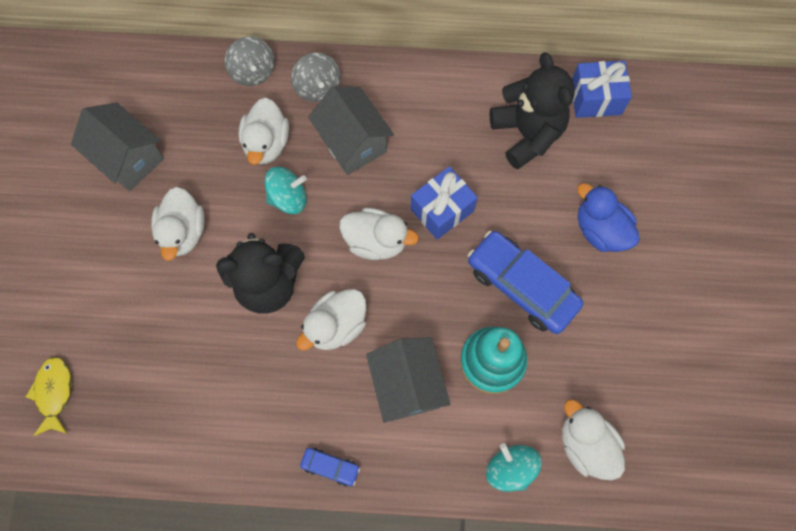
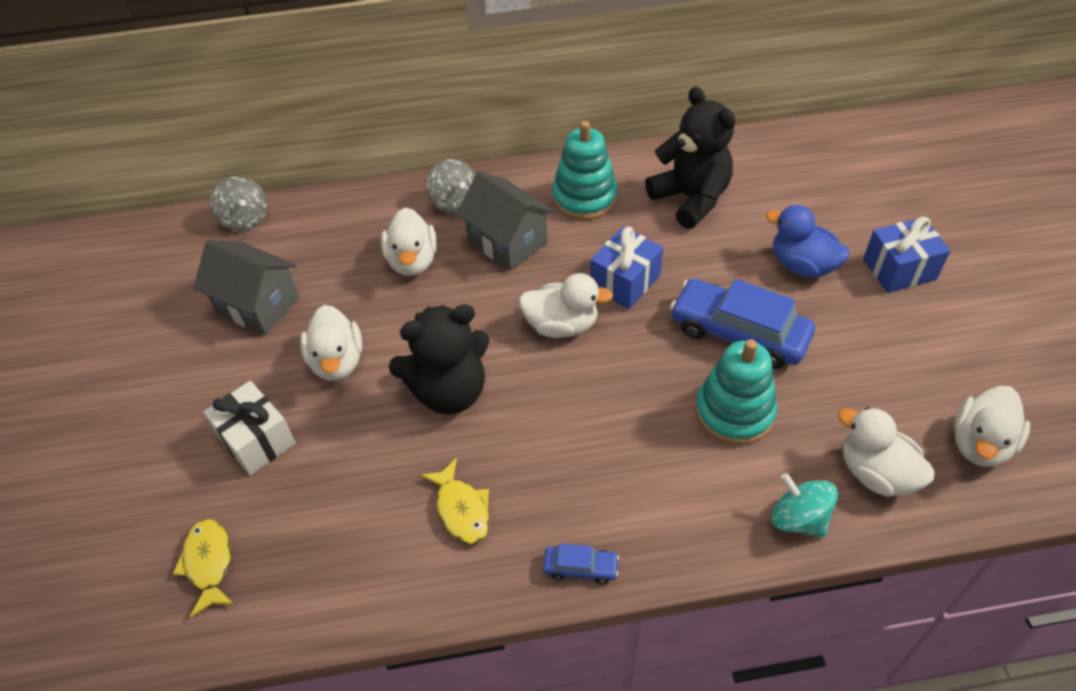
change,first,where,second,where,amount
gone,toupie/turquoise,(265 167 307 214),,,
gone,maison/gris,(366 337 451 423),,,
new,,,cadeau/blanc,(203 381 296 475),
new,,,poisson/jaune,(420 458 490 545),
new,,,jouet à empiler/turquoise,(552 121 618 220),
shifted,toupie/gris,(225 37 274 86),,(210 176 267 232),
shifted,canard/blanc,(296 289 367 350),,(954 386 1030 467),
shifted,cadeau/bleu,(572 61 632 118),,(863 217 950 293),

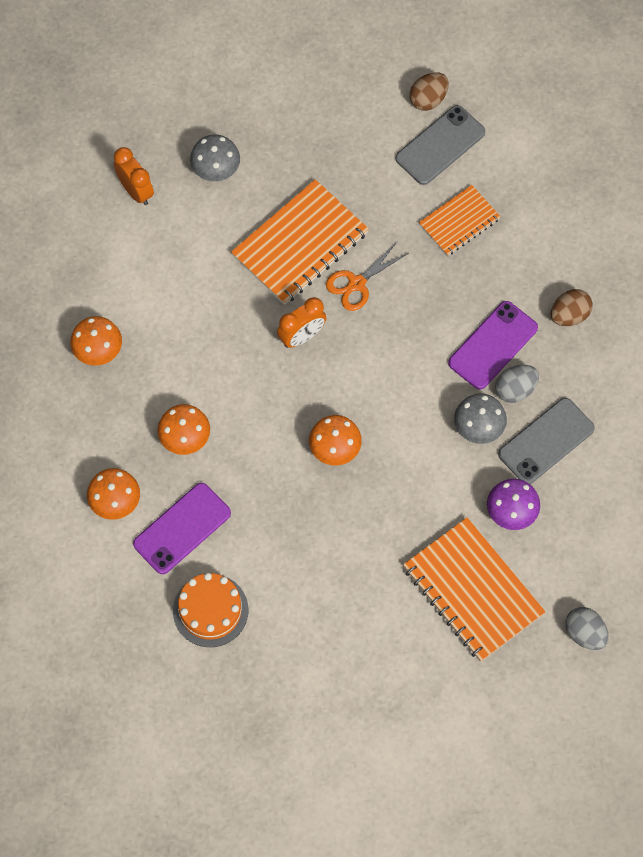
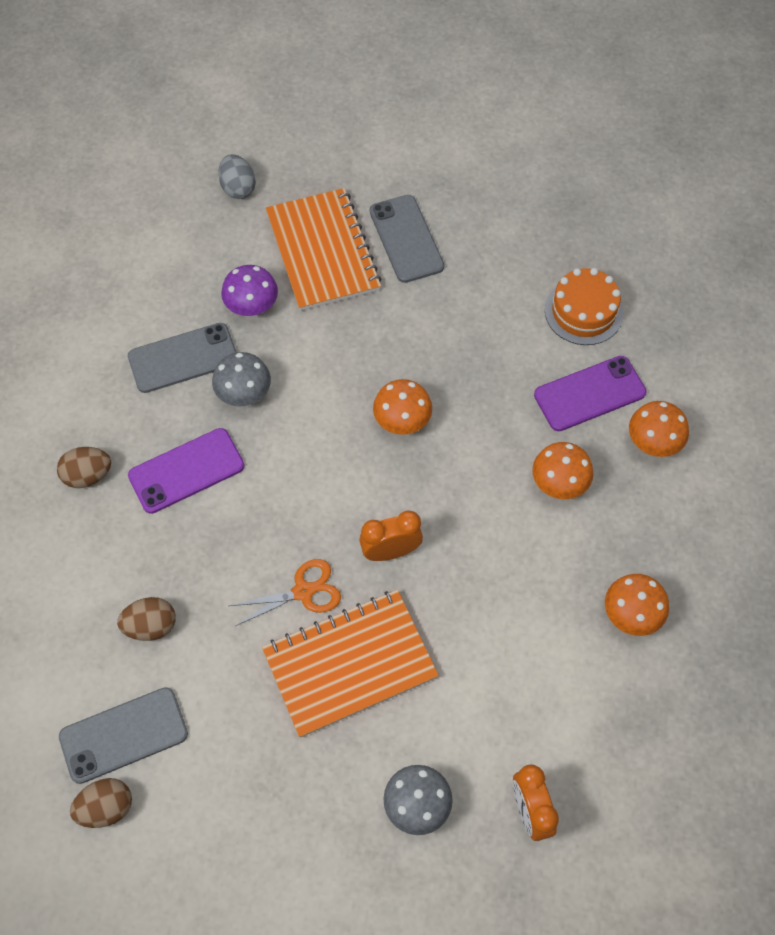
change,first,where,second,where,amount
gone,œuf/gris,(495 365 539 403),,,
new,,,téléphone/gris,(370 195 444 283),
swapped,carnet/orange,(419 185 501 256),œuf/marron,(117 597 176 641),

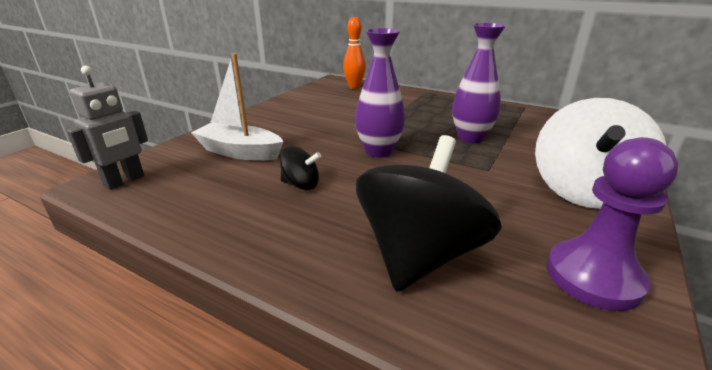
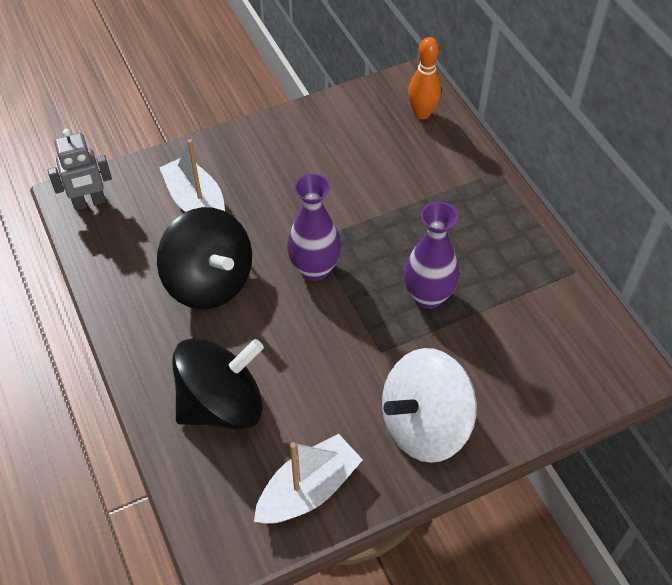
change,first,where,second,where,amount
swapped,pion/violet,(547 137 678 311),bateau/blanc,(254 434 363 524),
scaled,toupie/noir,(280 146 321 190),,(157 207 252 309),x2.17

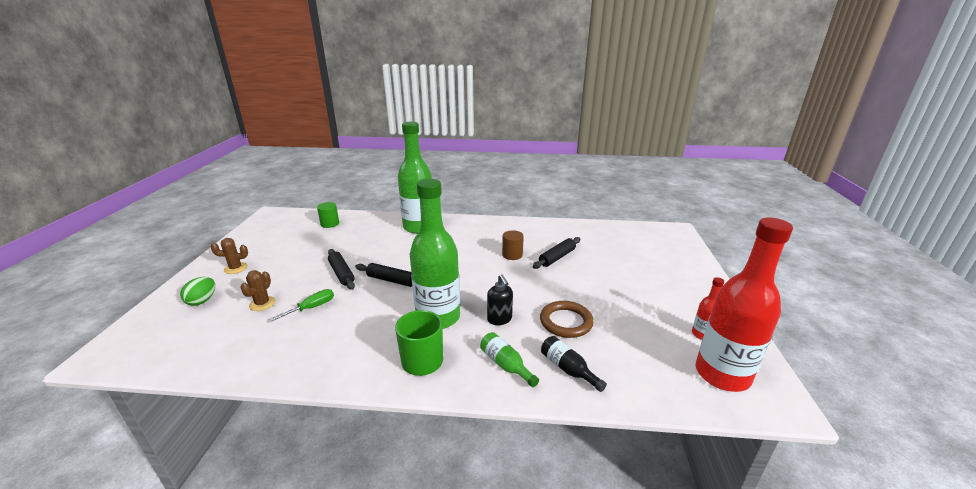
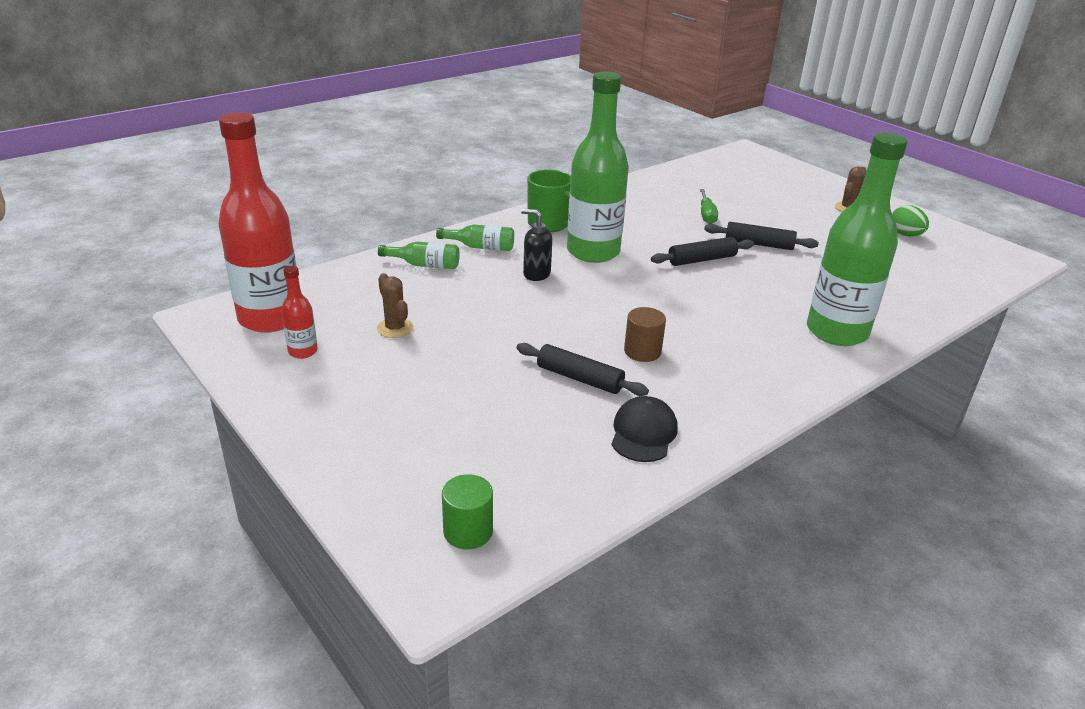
change,first,where,second,where,amount
gone,anneau/marron,(540 301 594 338),,,
new,,,casquette/noir,(612 396 678 462),
shifted,œuf/vert,(180 277 215 306),,(892 205 929 236),
shifted,cactus/marron,(240 270 275 311),,(377 273 414 338),
shifted,cylindre/vert,(317 202 339 228),,(442 474 493 549),
repainted,bouteille/noir,(541 336 607 392),bouteille/vert,(378 242 460 269),
rotated,rouleau à pâtisserie/noir,(533 237 580 269),,(516 343 649 396),60 degrees counterclockwise

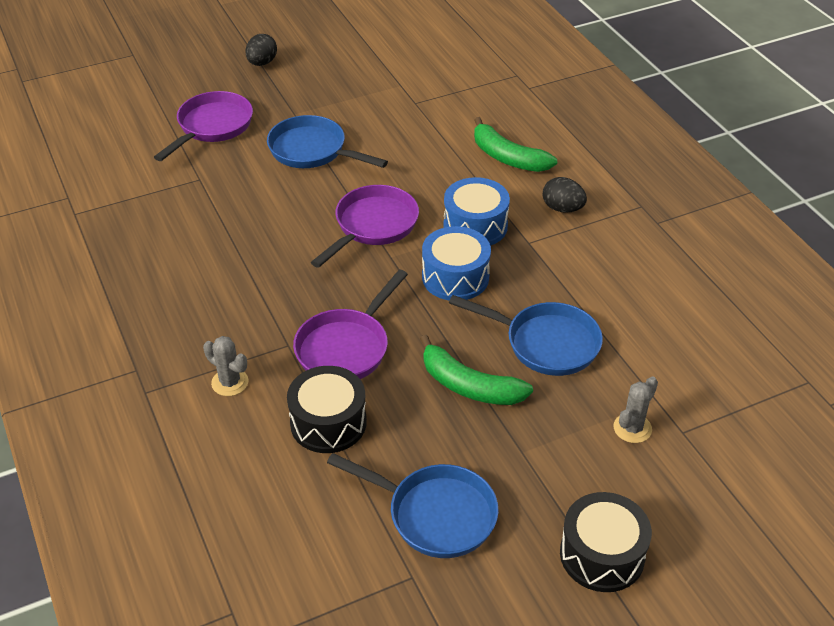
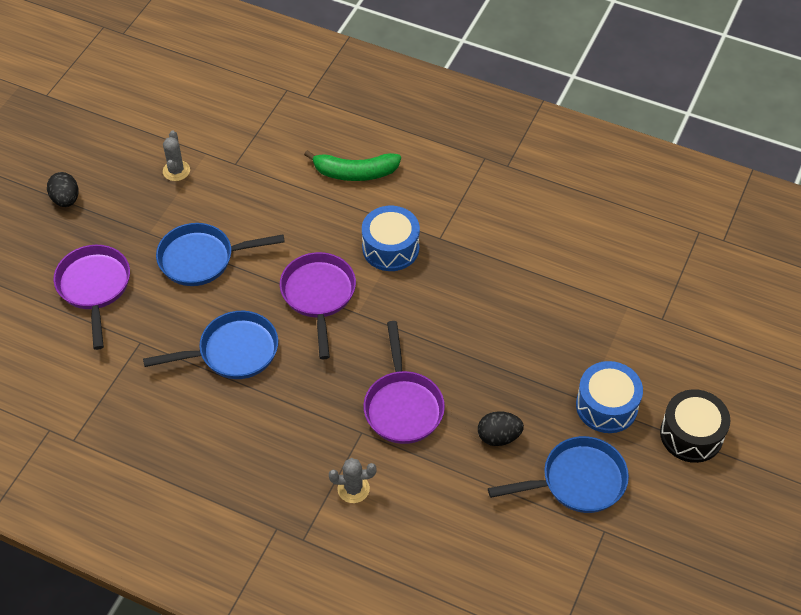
change,first,where,second,where,amount
gone,tambour/noir,(287 366 367 453),,,
gone,banane/vert,(420 335 533 405),,,
shifted,tambour/bleu,(422 226 491 300),,(576 361 643 433),
shifted,poêle/bleu,(449 295 603 376),,(143 311 278 379),
shifted,œuf/noir,(543 177 587 213),,(478 411 524 446),
shifted,cactus/gris,(613 377 658 443),,(163 131 190 181),

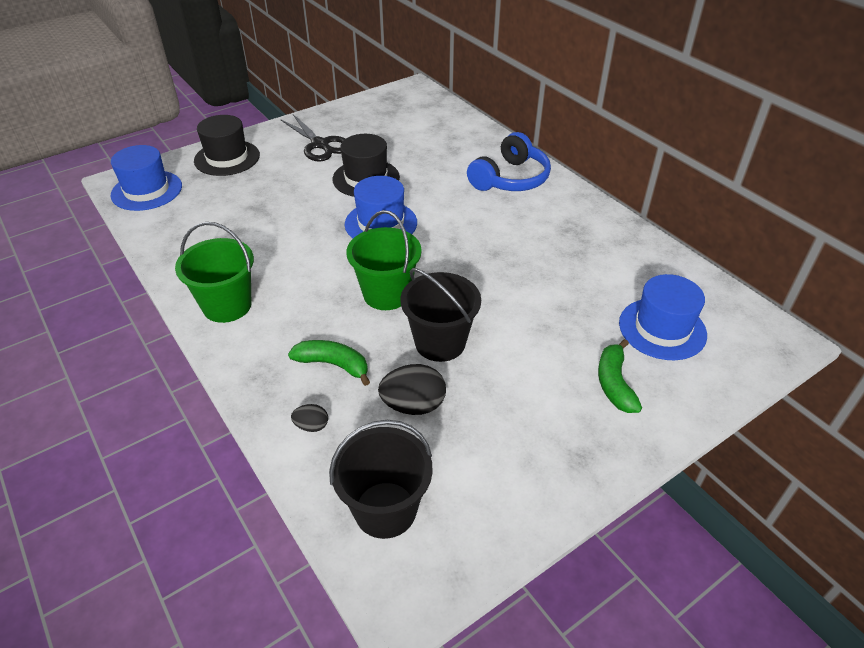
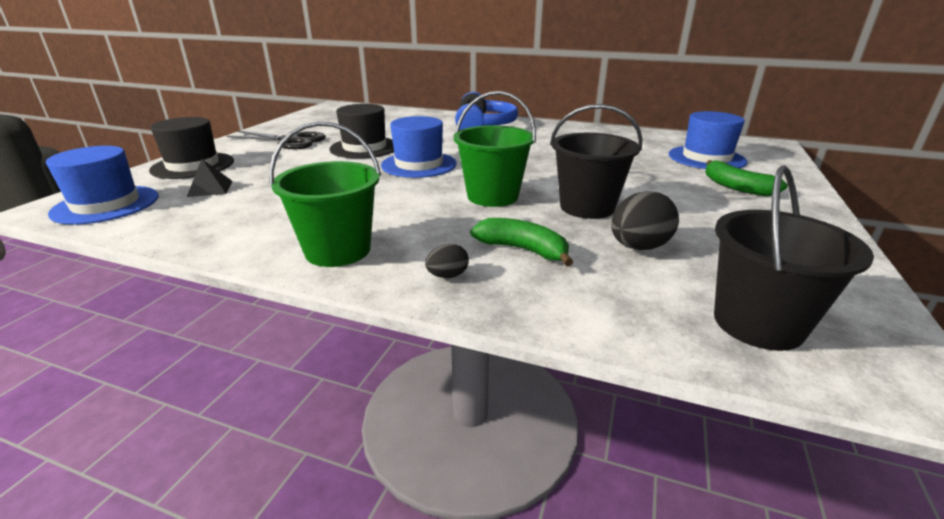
change,first,where,second,where,amount
new,,,pyramide/noir,(187 159 233 197),
shifted,œuf/noir,(291 404 328 432),,(425 244 469 278),
rotated,banane/vert,(288 340 370 386),,(470 218 573 266),45 degrees clockwise

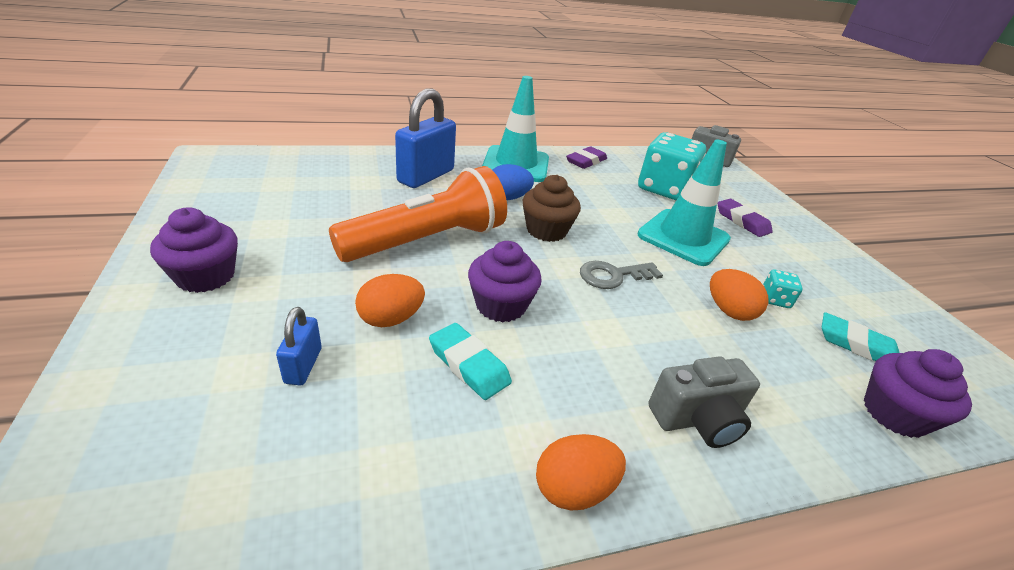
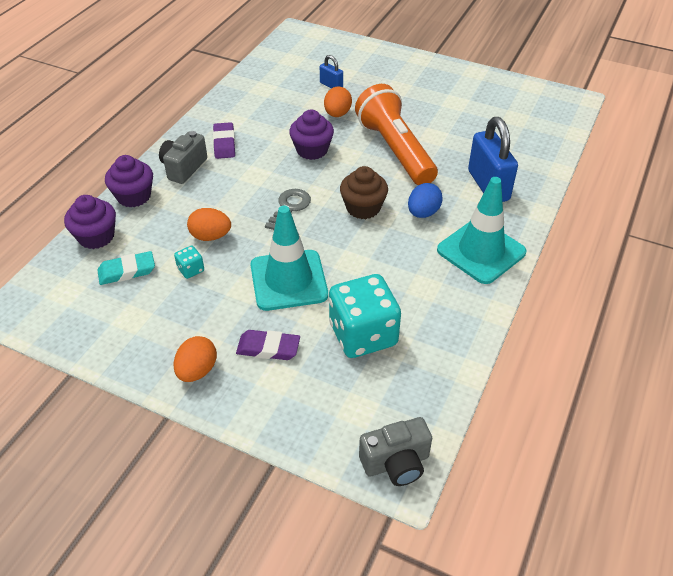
change,first,where,second,where,amount
gone,gomme/turquoise,(429 323 512 400),,,
shifted,muffin/violet,(150 207 238 293),,(105 155 153 208),
shifted,œuf/orange,(536 434 626 511),,(174 336 217 382),
shifted,gomme/violet,(566 147 607 169),,(213 122 235 159),
rotated,lampe de poche/orange,(329 166 507 262),,(355 84 438 185),150 degrees clockwise

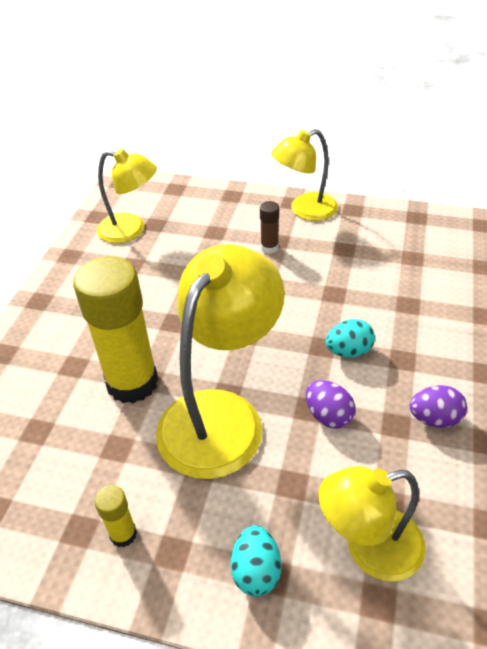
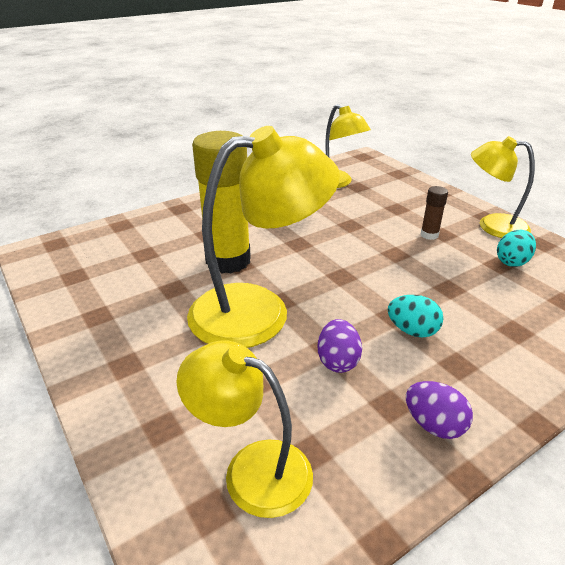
change,first,where,second,where,amount
gone,bâton de colle/jaune,(94 485 137 547),,,
shifted,œuf/turquoise,(231 525 281 597),,(497 230 536 267),

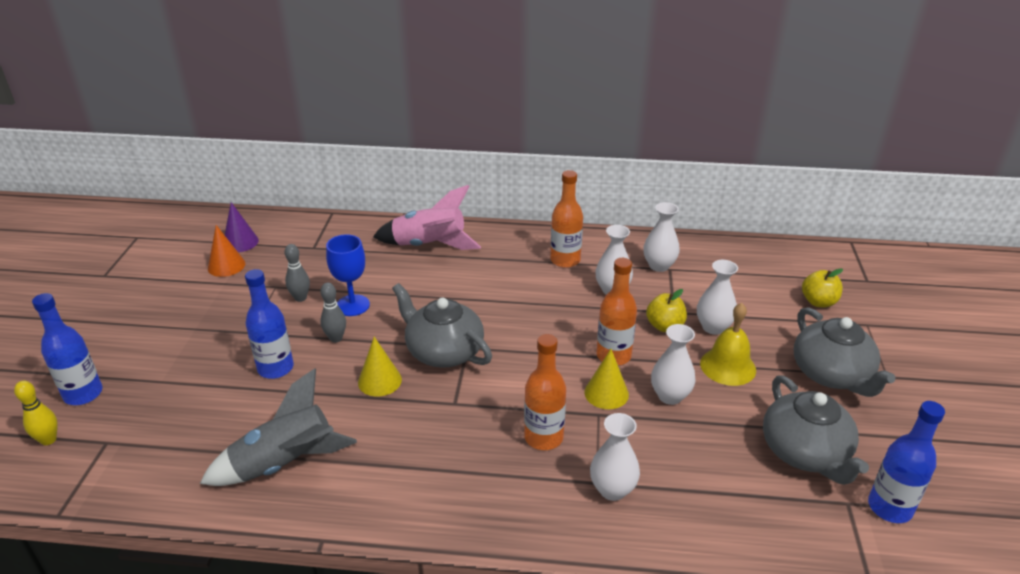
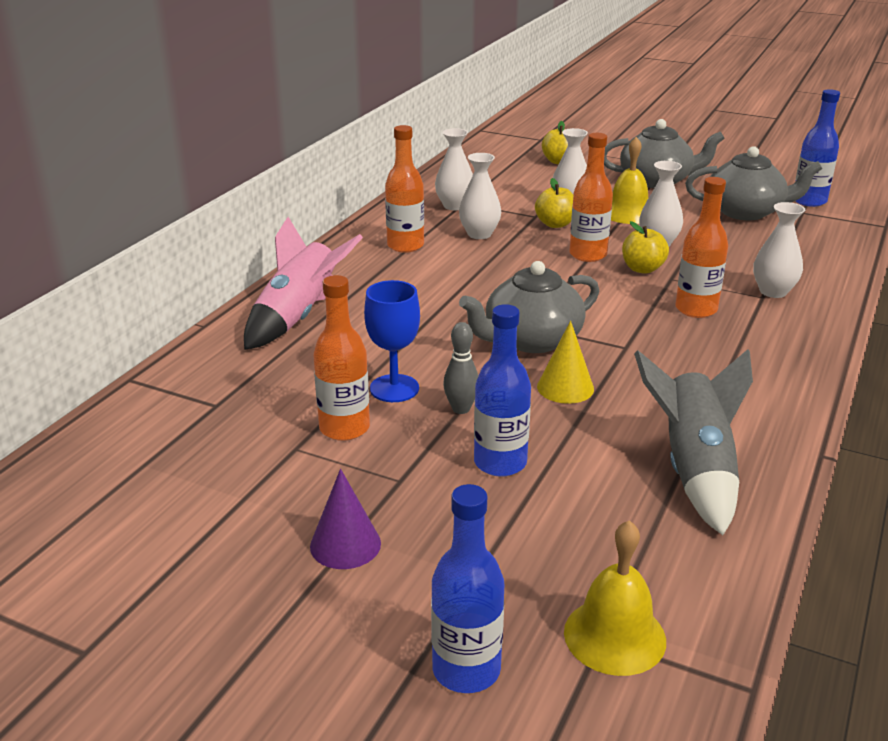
change,first,where,second,where,amount
gone,quille/jaune,(14 381 58 445),,,
gone,cône/orange,(208 225 245 277),,,
new,,,cloche/jaune,(564 520 666 676),
shifted,cône/violet,(225 202 259 252),,(310 469 381 569),
swapped,quille/gris,(284 244 310 302),bouteille/orange,(313 275 370 441),
swapped,cône/jaune,(584 349 629 409),pomme/jaune,(622 221 669 274),

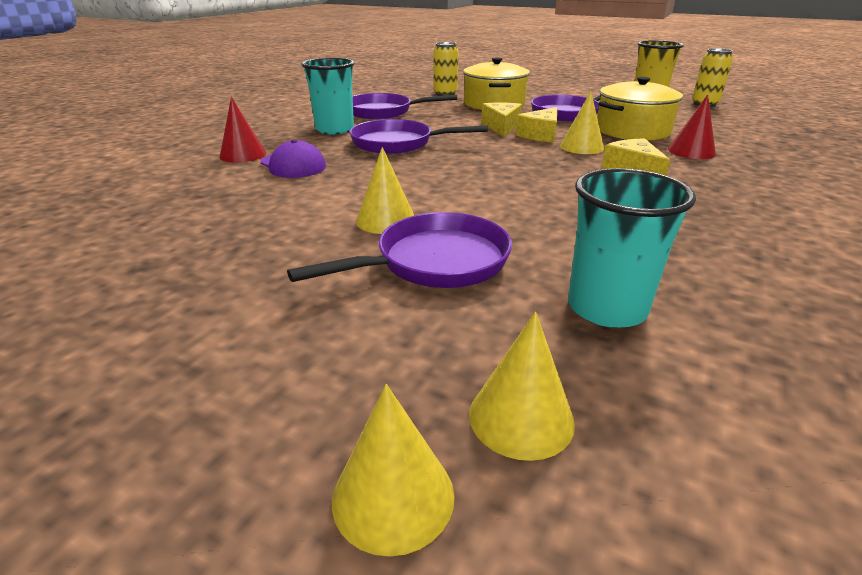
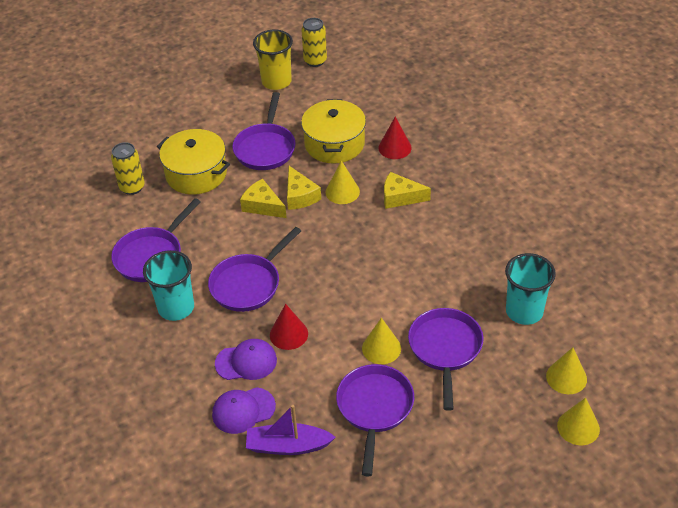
change,first,where,second,where,amount
new,,,casquette/violet,(212 387 276 434),
new,,,bateau/violet,(246 405 336 455),
new,,,poêle/violet,(336 364 414 477),
shifted,cône/rouge,(220 97 266 163),,(270 304 308 350),

